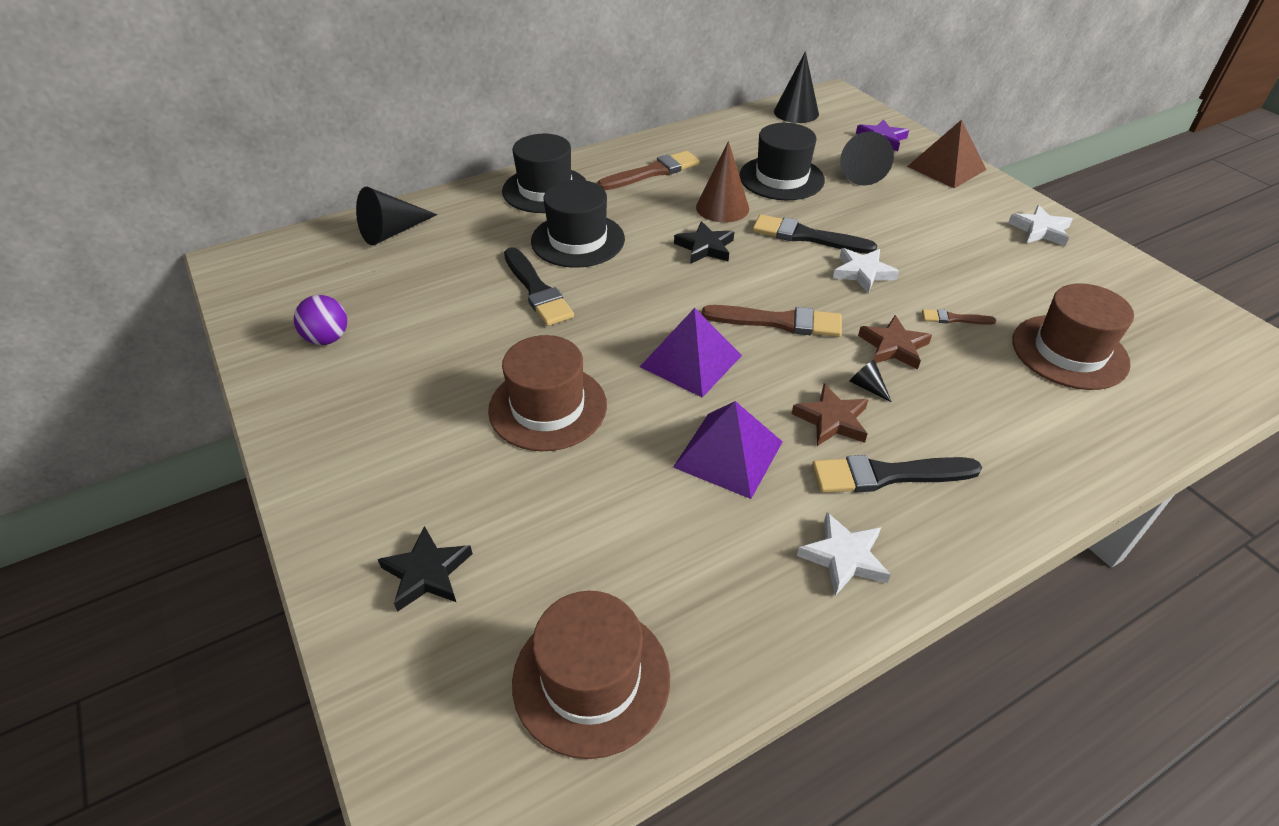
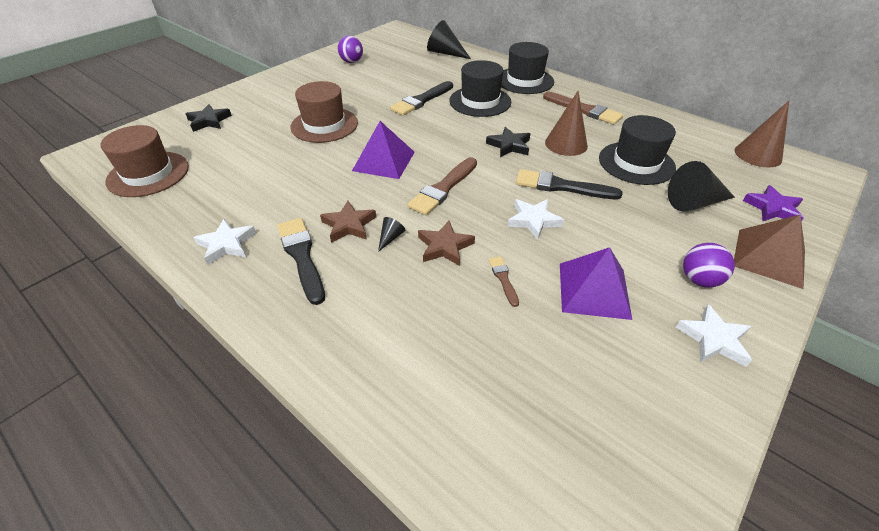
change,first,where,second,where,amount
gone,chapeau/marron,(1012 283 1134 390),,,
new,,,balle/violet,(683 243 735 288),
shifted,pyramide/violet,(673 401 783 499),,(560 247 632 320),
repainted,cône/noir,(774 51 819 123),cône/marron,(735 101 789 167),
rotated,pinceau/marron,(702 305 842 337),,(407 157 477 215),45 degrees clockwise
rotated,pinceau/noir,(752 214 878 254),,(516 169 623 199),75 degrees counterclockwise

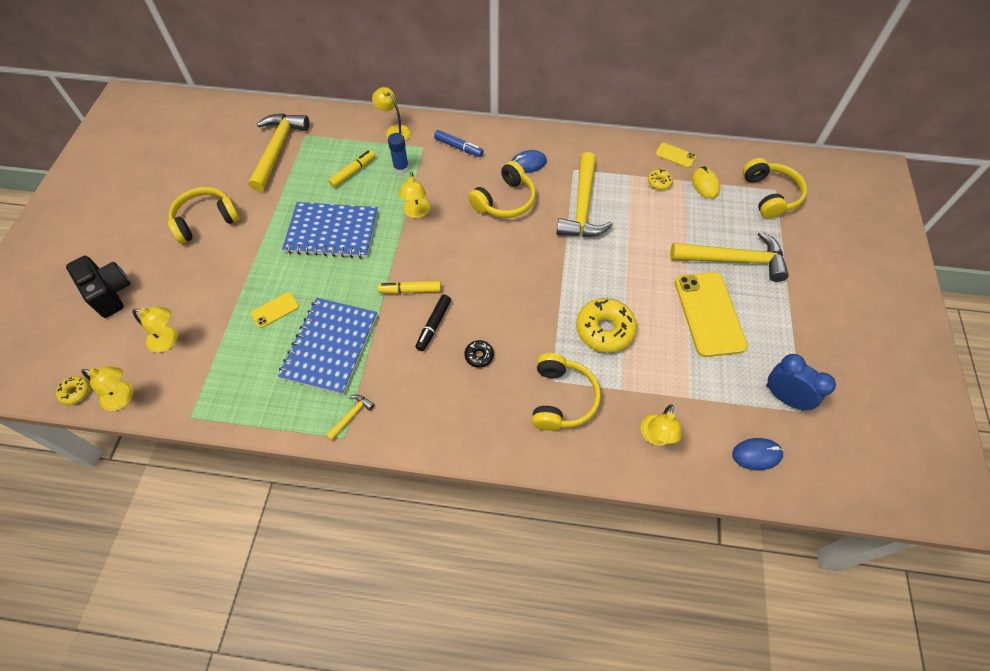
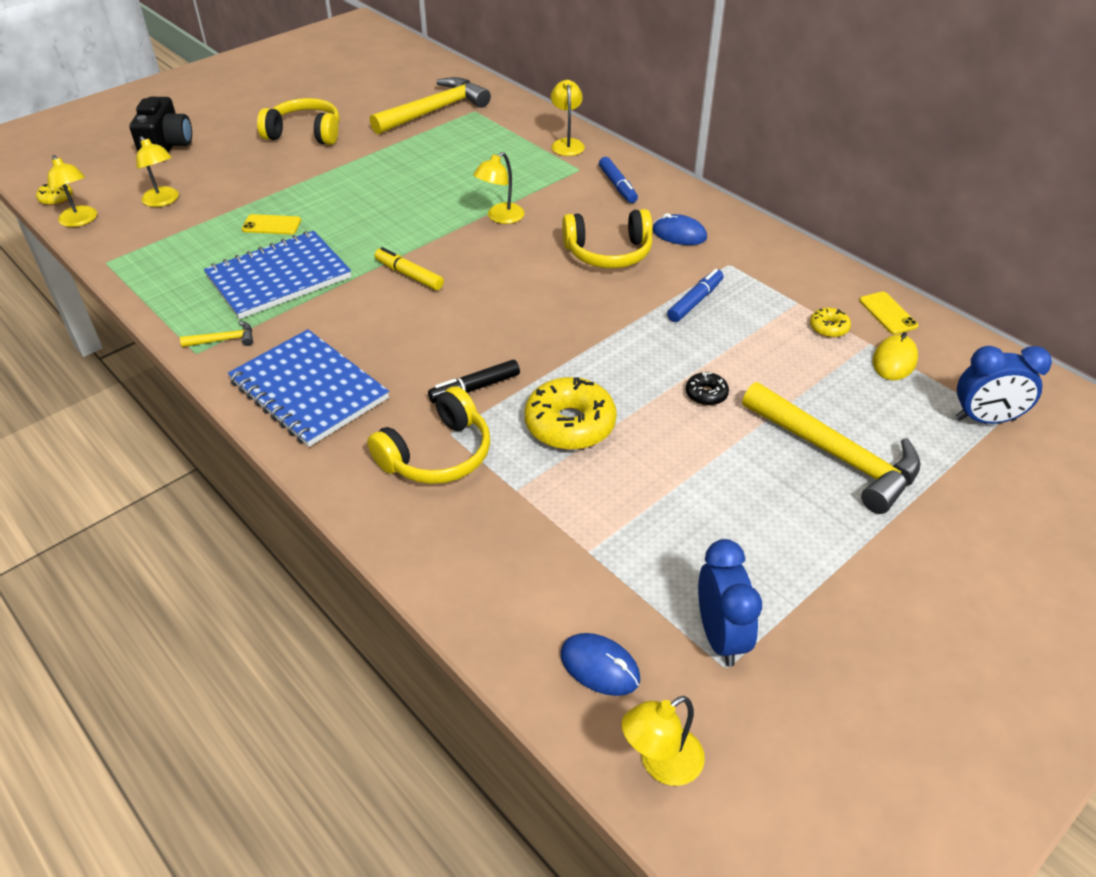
change,first,where,second,where,amount
gone,feutre/jaune,(328 150 375 188),,,
gone,bâton de colle/bleu,(388 133 409 174),,,
gone,téléphone/jaune,(675 272 748 357),,,
shifted,carnet/bleu,(282 202 378 258),,(228 329 389 447),
shifted,feutre/noir,(416 295 451 351),,(428 360 520 403),
shifted,beignet/noir,(464 340 494 368),,(686 372 729 406),
shifted,lampe/jaune,(641 404 682 446),,(621 696 705 786),
swapped,marteau/jaune,(556 152 613 237),feutre/bleu,(667 269 724 322),
swapped,casque audio/jaune,(743 158 807 218),réveil/bleu,(956 346 1052 424),

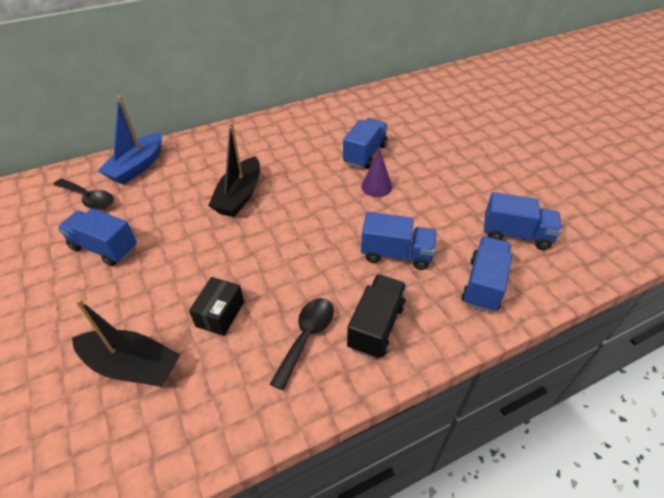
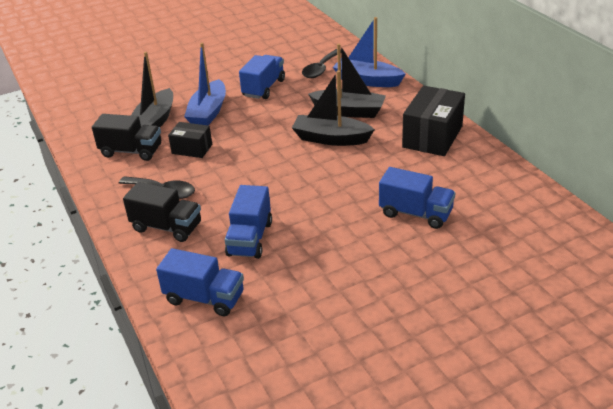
change,first,where,second,where,amount
gone,cône/violet,(361 149 392 197),,,
gone,camion/bleu,(484 192 562 250),,,
new,,,camion/noir,(92 114 161 161),
new,,,bateau/bleu,(184 43 226 126),
new,,,bateau/noir,(308 44 386 118),
new,,,boîte/noir,(402 86 465 156),

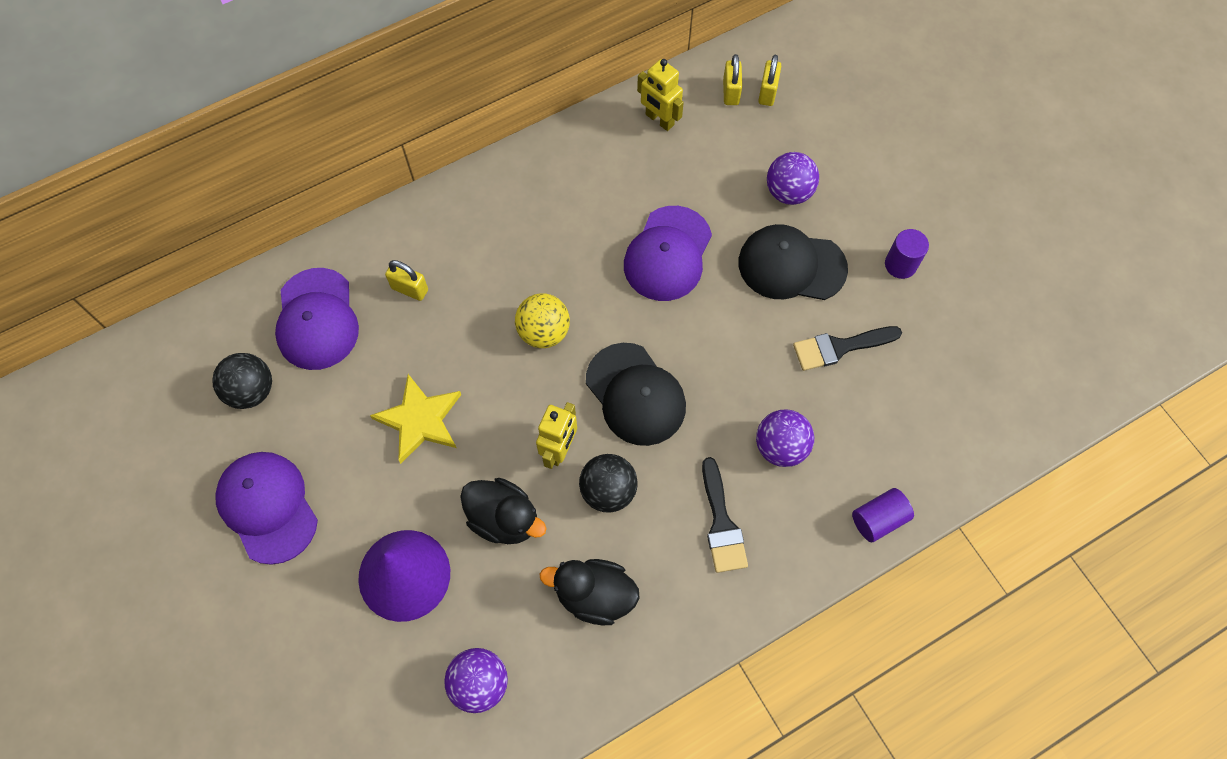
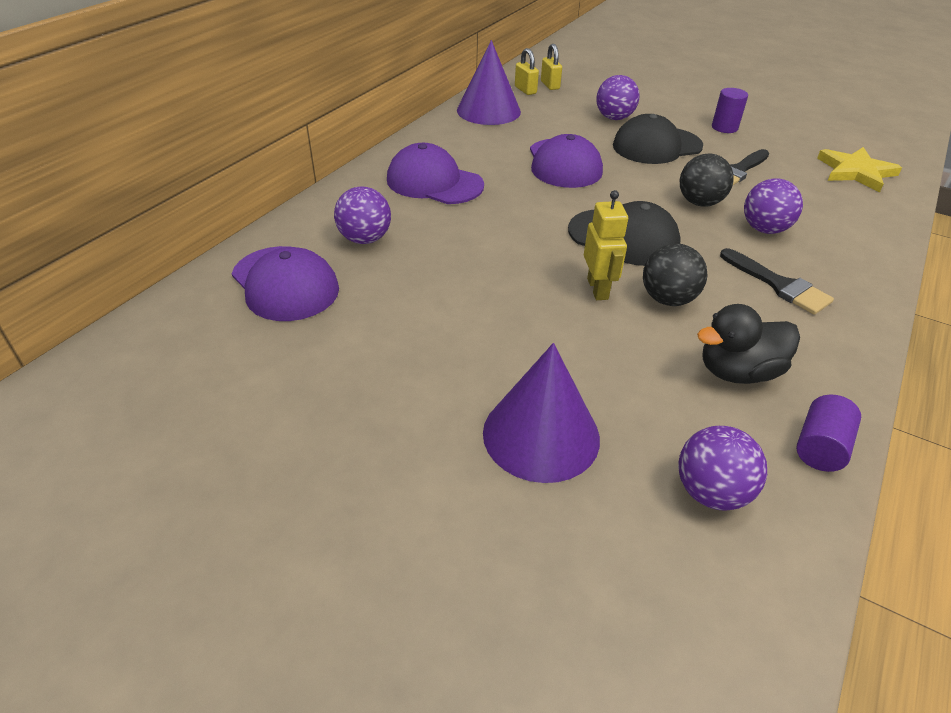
change,first,where,second,where,amount
gone,canard/noir,(460 478 547 544),,,
gone,balle/jaune,(515 293 570 348),,,
shifted,balle/noir,(212 353 272 409),,(680 154 734 207),
shifted,casquette/violet,(215 452 318 565),,(387 143 484 204),
shifted,étoile/jaune,(370 374 461 464),,(817 147 902 192),
shifted,cylindre/violet,(852 488 914 542),,(796 395 861 472),
swapped,cadenas/jaune,(385 260 428 301),balle/violet,(334 187 391 244),
swapped,robot/jaune,(637 59 684 131),cône/violet,(457 40 521 125),

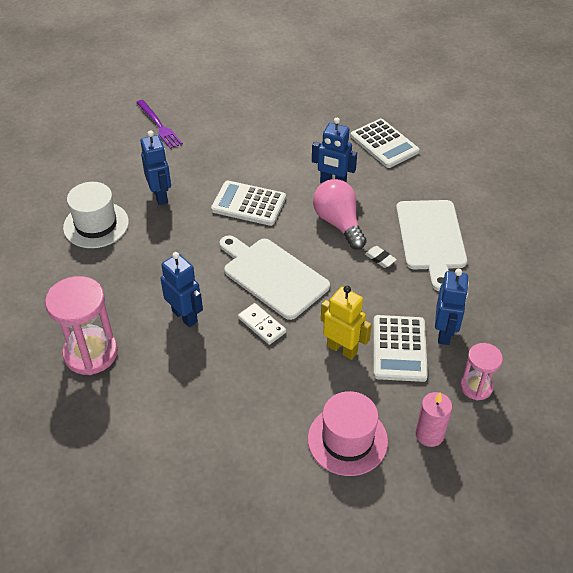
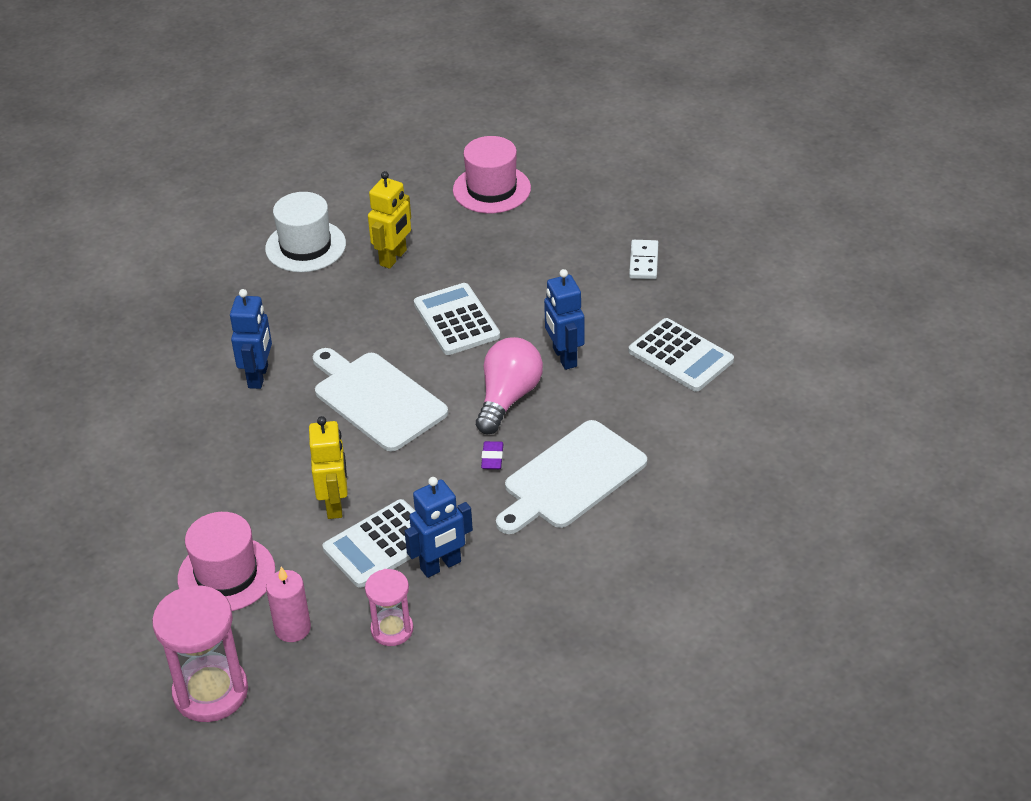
change,first,where,second,where,amount
shifted,sablier/rose,(45 276 118 375),,(152 585 248 722),
shifted,domino/blanc,(238 303 286 345),,(629 240 658 279),
swapped,fourchette/violet,(136 100 183 149),chapeau/rose,(453 136 531 213),
repainted,robot/bleu,(140 130 171 205),robot/jaune,(368 171 411 269),
repainted,gomme/blanc,(365 246 397 268),gomme/violet,(481 441 503 469),
rotated,planche à découper/blanc,(219 235 330 320),,(313 348 448 451),45 degrees counterclockwise
rotated,calculatrice/blanc,(351 119 420 168),,(629 318 734 392),60 degrees counterclockwise

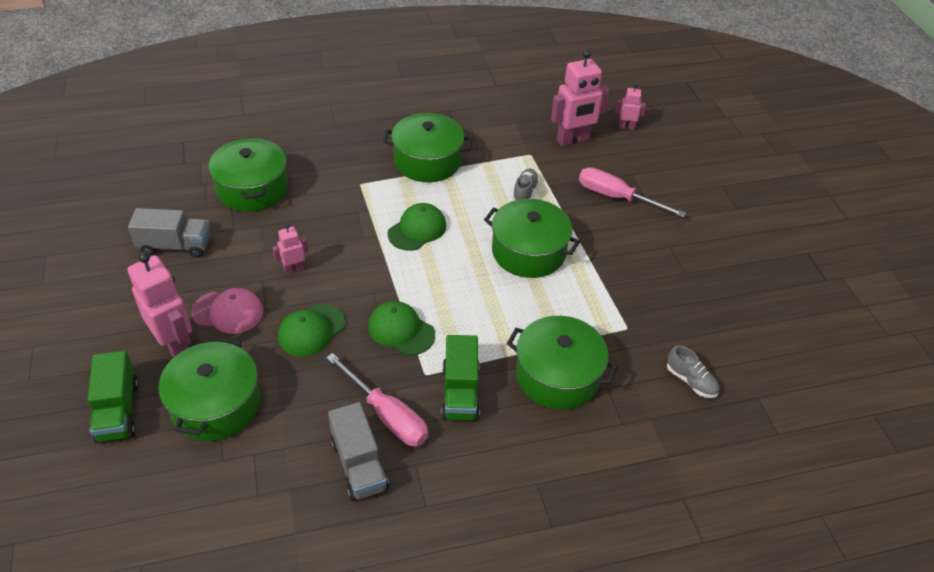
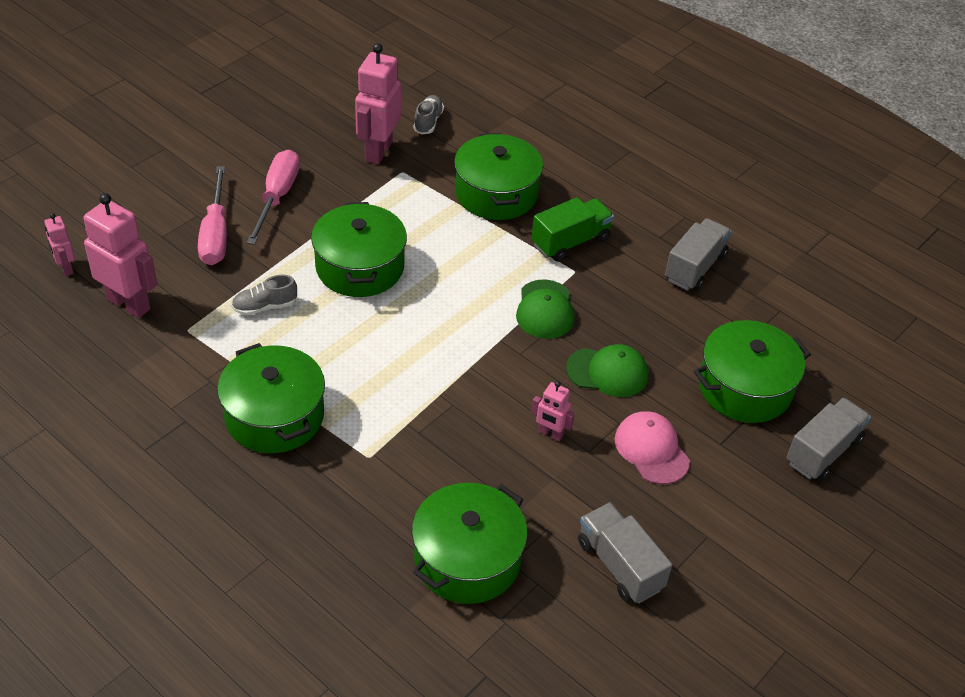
change,first,where,second,where,amount
gone,casquette/vert,(387 203 446 251),,,
shifted,robot/rose,(127 252 192 358),,(355 43 401 164),
shifted,tournevis/rose,(326 353 428 446),,(247 150 300 245),
repainted,camion/vert,(87 351 139 443),camion/gris,(786 398 871 481),

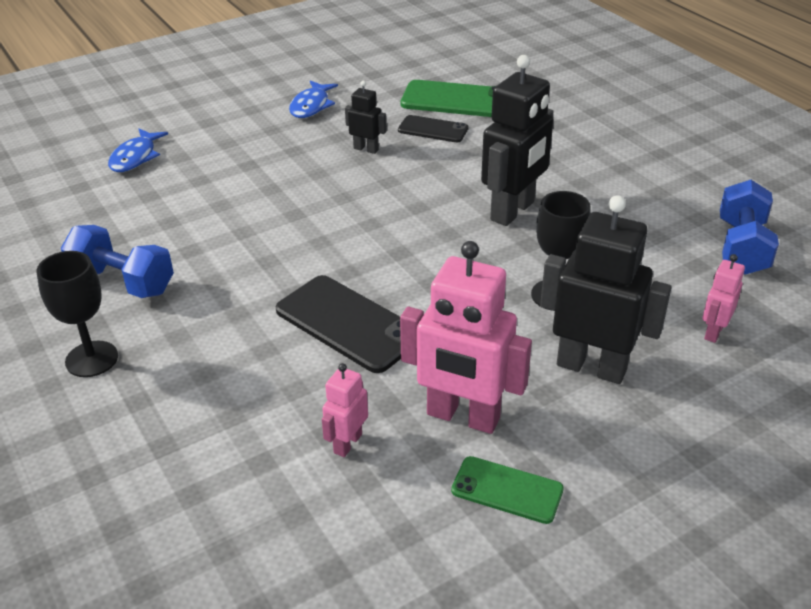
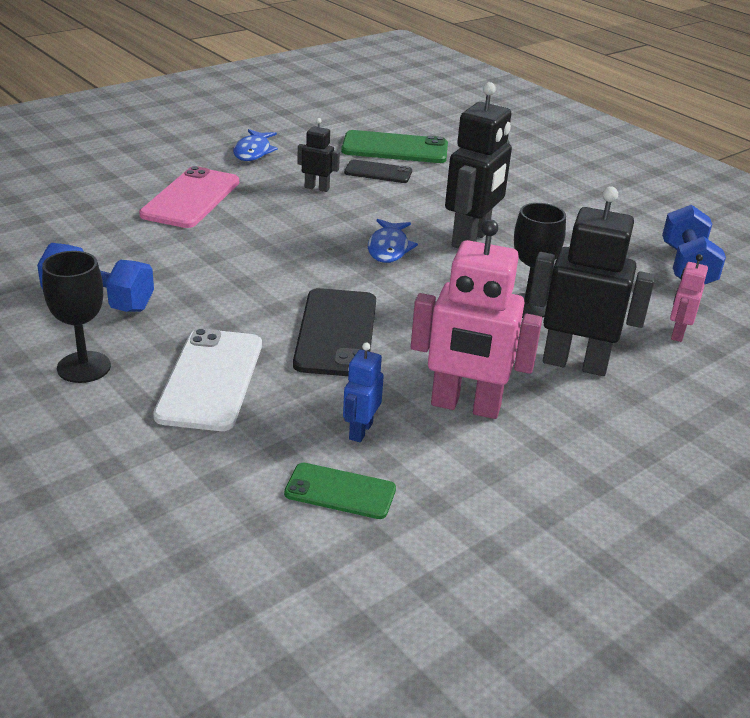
change,first,where,second,where,amount
new,,,téléphone/rose,(139 166 239 228),
new,,,téléphone/blanc,(153 328 262 431),
shifted,poisson/bleu,(108 129 168 172),,(368 219 418 263),
shifted,téléphone/vert,(451 456 564 524),,(284 463 396 519),
repainted,robot/rose,(322 363 368 457),robot/bleu,(343 342 384 442),
rotated,téléphone/noir,(276 275 401 373),,(293 288 376 376),60 degrees clockwise

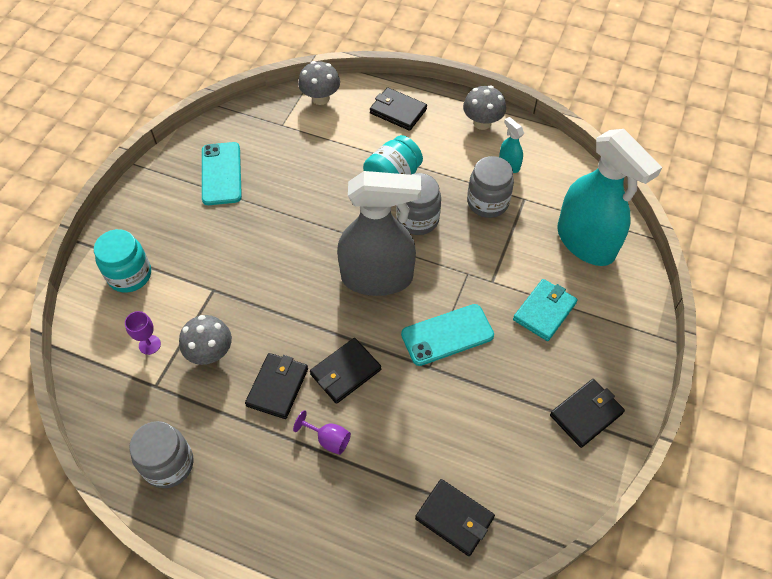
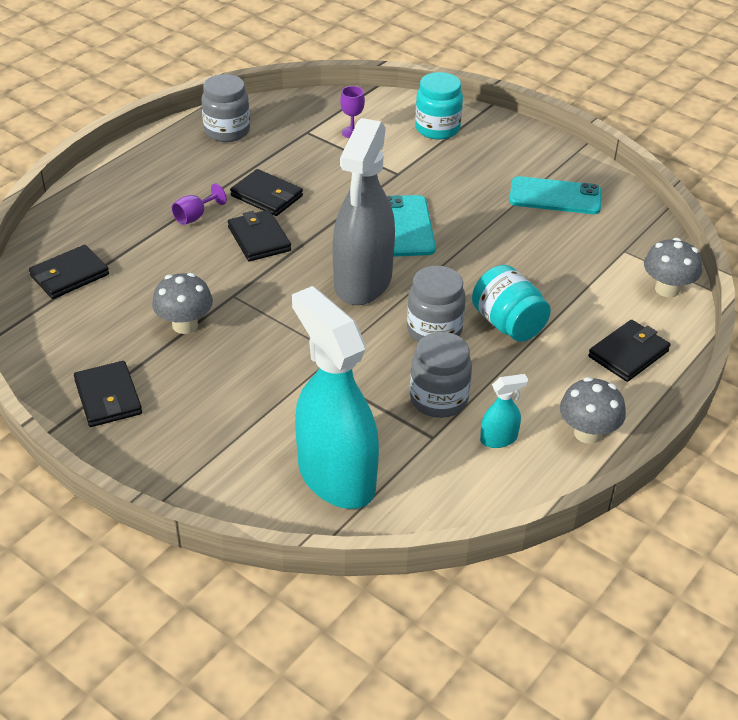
change,first,where,second,where,amount
gone,portefeuille/turquoise,(513 279 578 341),,,
shifted,champignon/gris,(179 315 232 365),,(152 273 213 334),
shifted,téléphone/turquoise,(401 304 494 366),,(387 195 436 256),
rotated,vaporisateur/turquoise,(557 129 662 266),,(292 286 379 509),75 degrees clockwise

